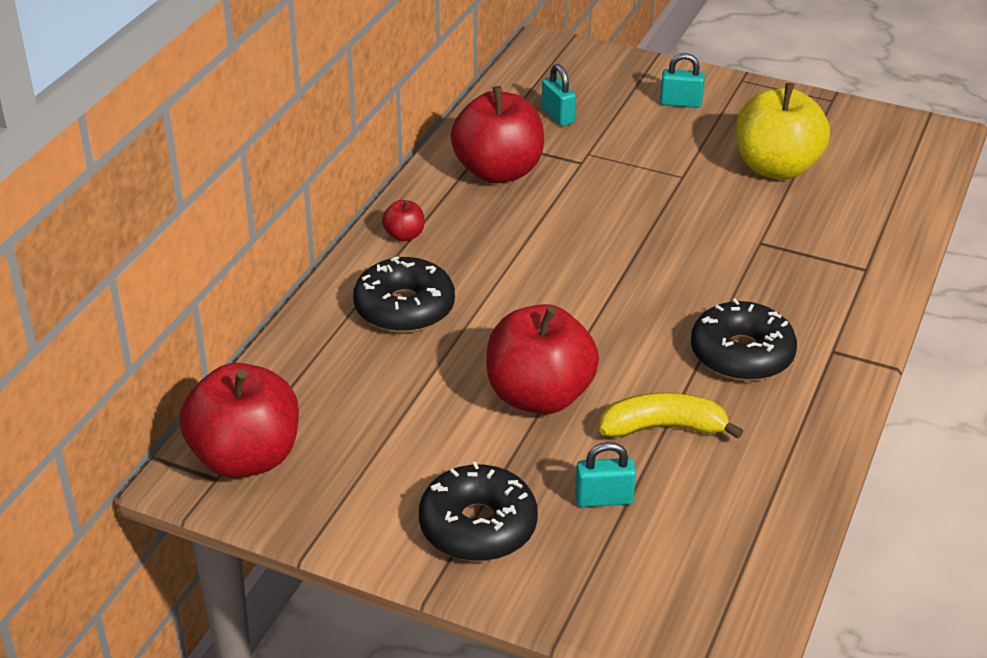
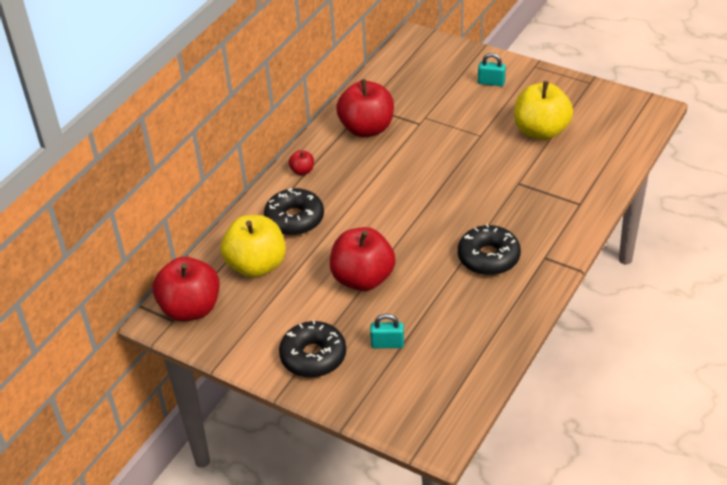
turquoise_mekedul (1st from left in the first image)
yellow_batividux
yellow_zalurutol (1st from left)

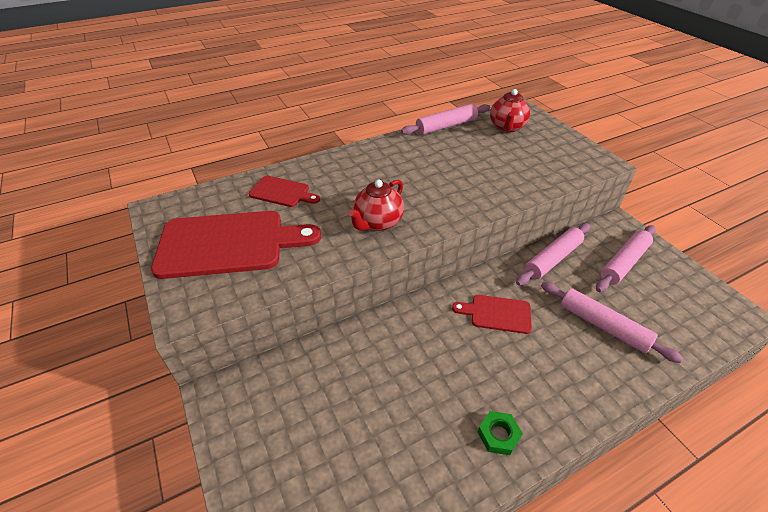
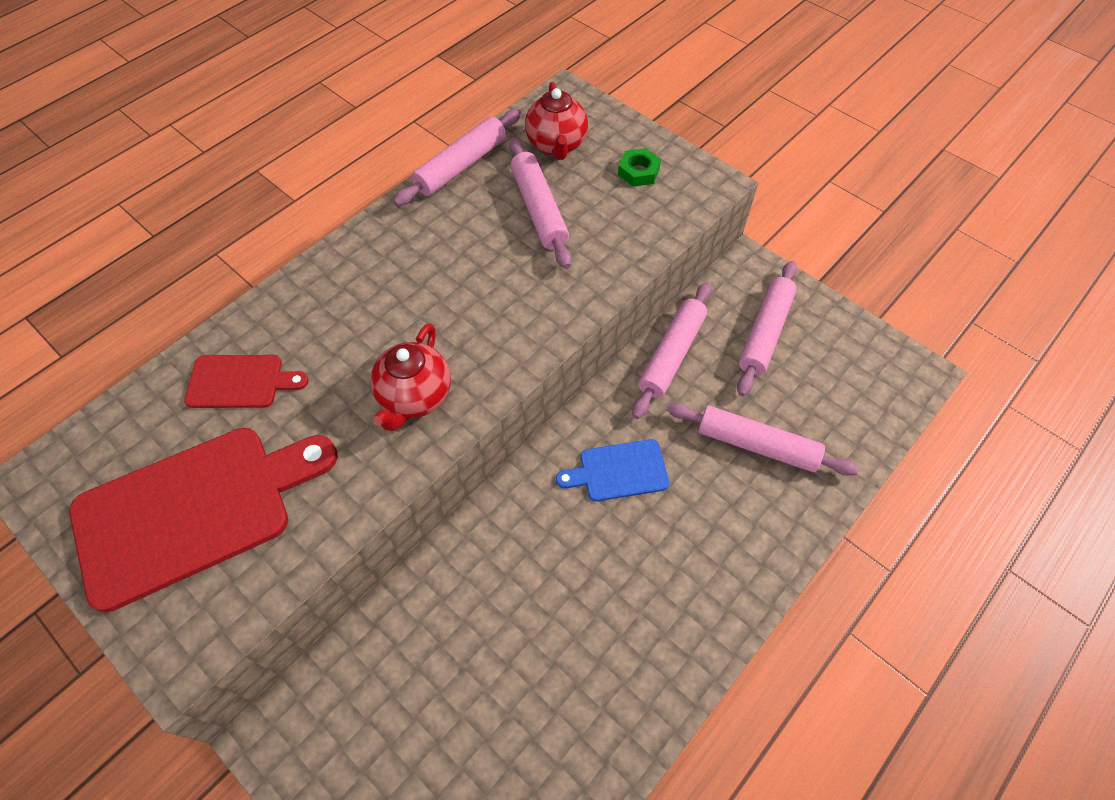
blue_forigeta
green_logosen
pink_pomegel (2nd from left)

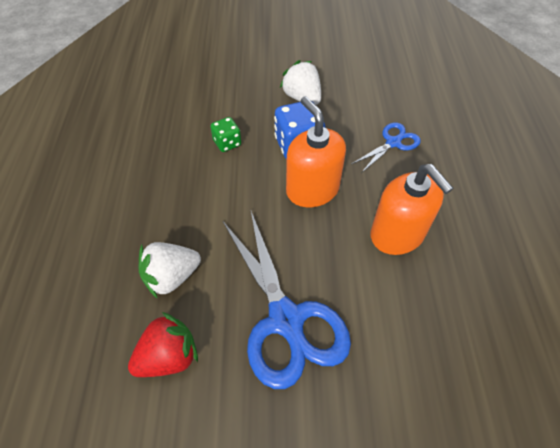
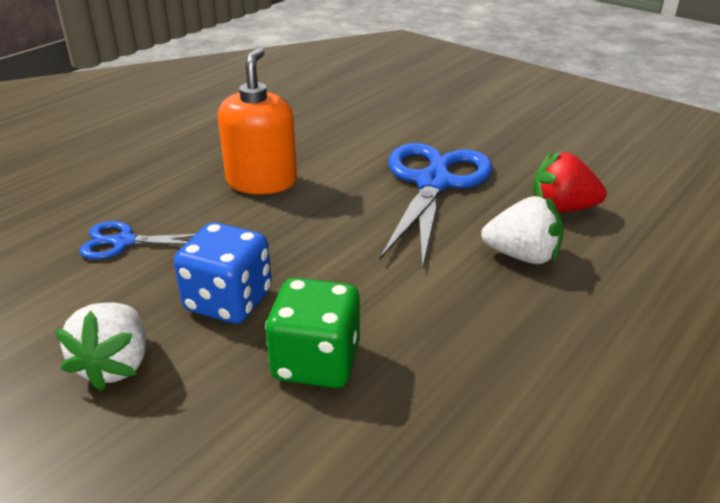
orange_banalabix (1st from left in the first image)
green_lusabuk

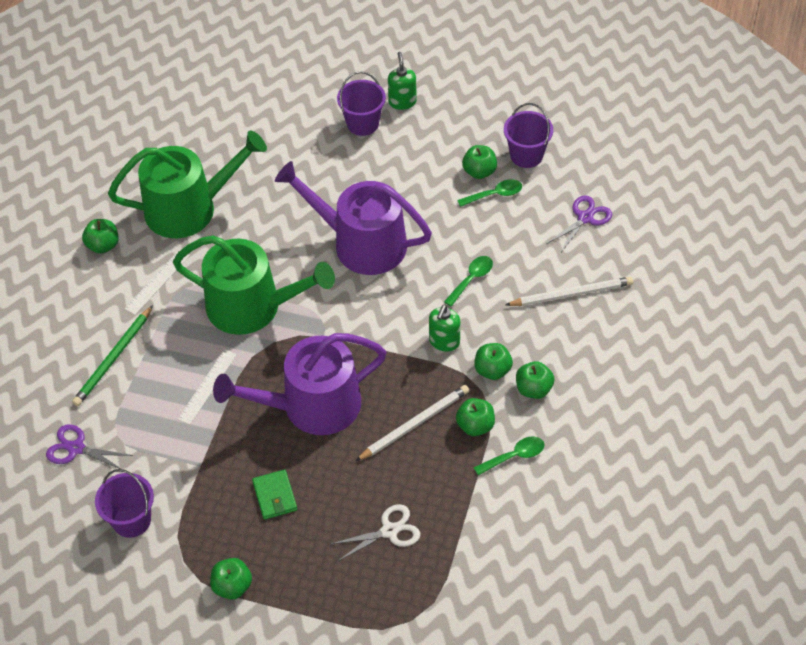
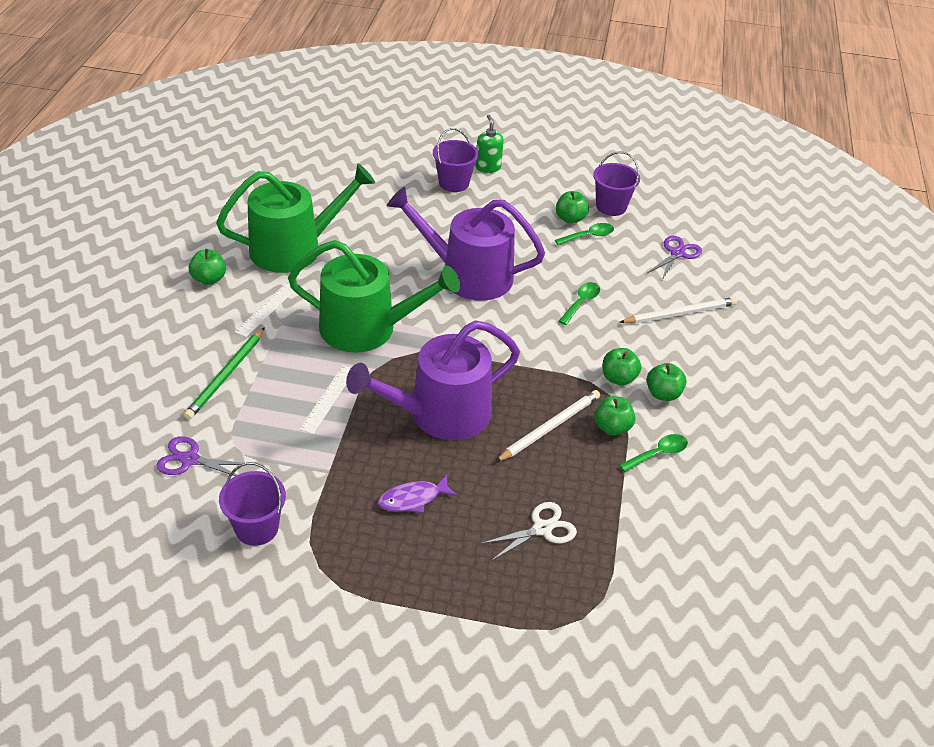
green_banalabix (2nd from left in the first image)
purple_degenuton
green_zalurutol (2nd from left in the first image)

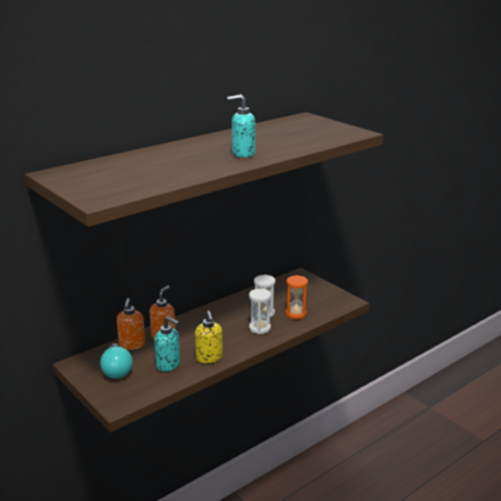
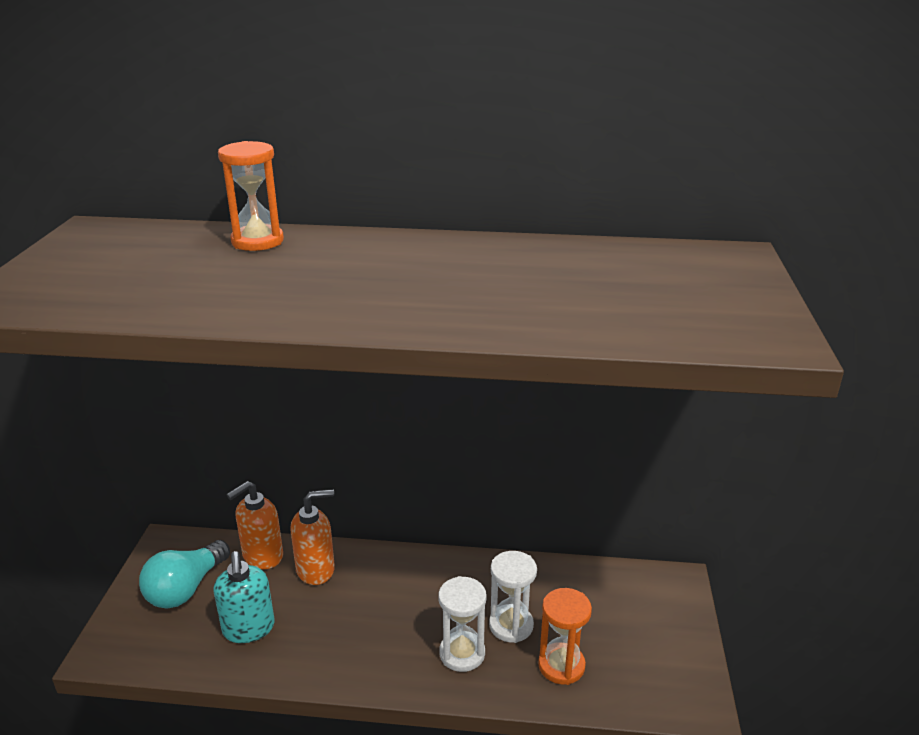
turquoise_banalabix (2nd from left in the first image)
yellow_banalabix
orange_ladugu (1st from left)

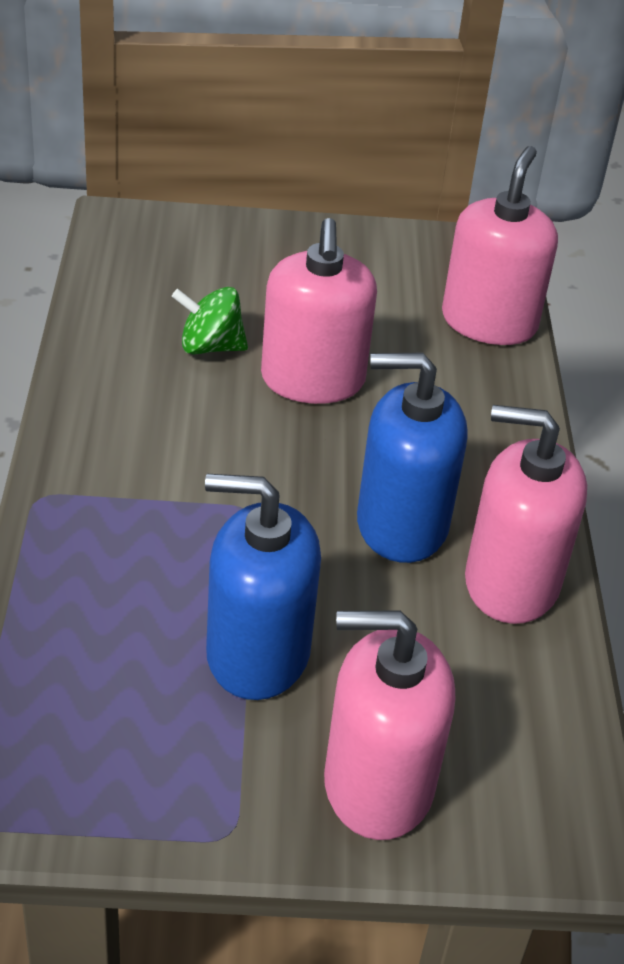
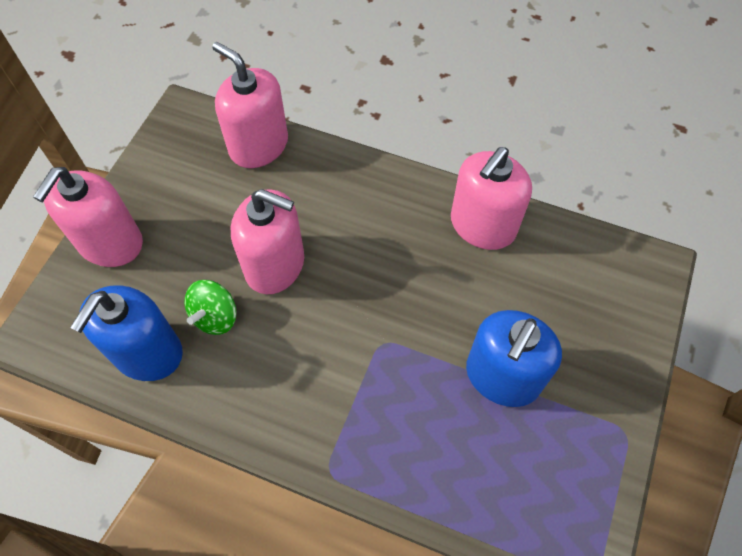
blue_banalabix (1st from left)
pink_banalabix (1st from left)

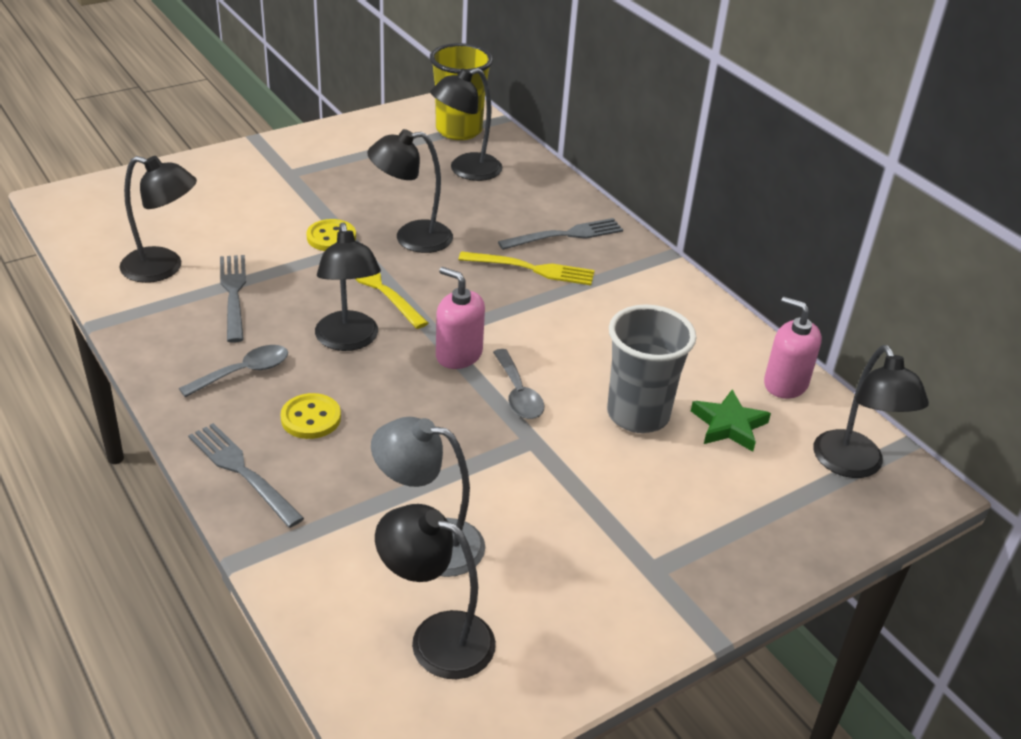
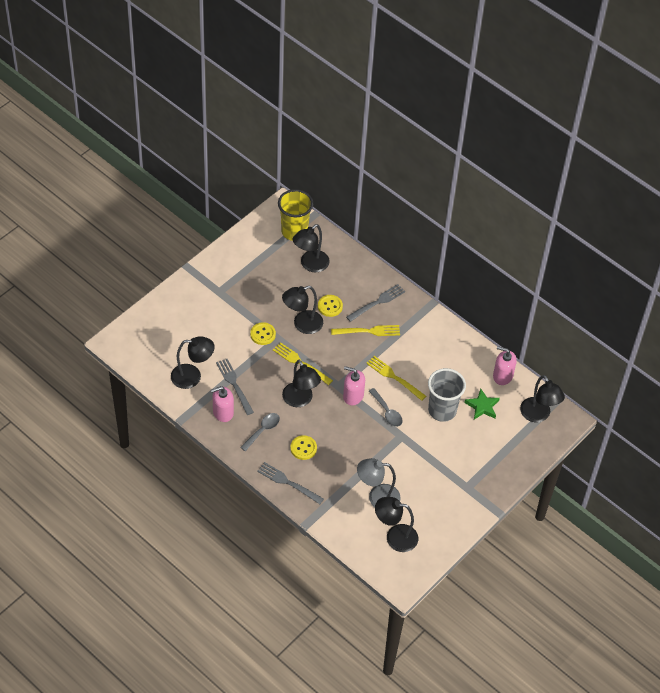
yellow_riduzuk (3rd from left)
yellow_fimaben (3rd from left)
pink_banalabix (1st from left)

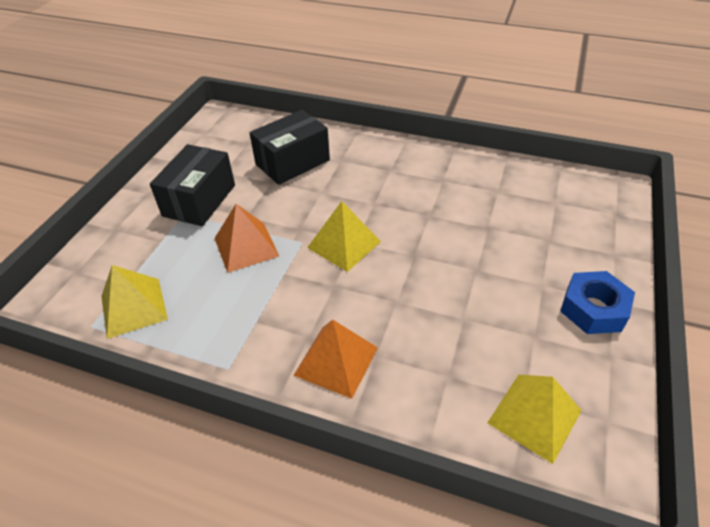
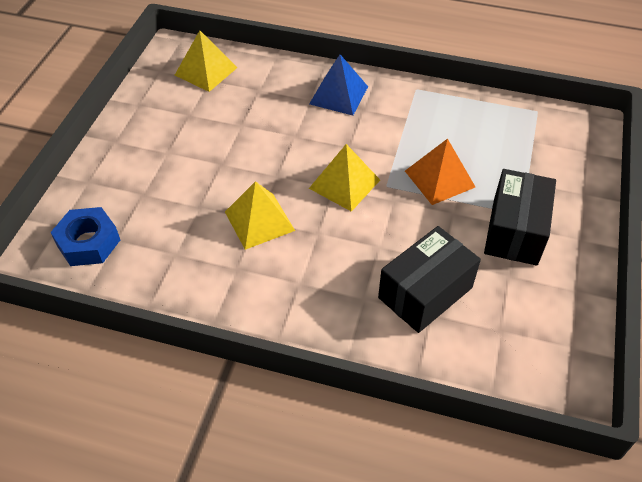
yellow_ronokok (2nd from left)
blue_logosen
blue_ronokok

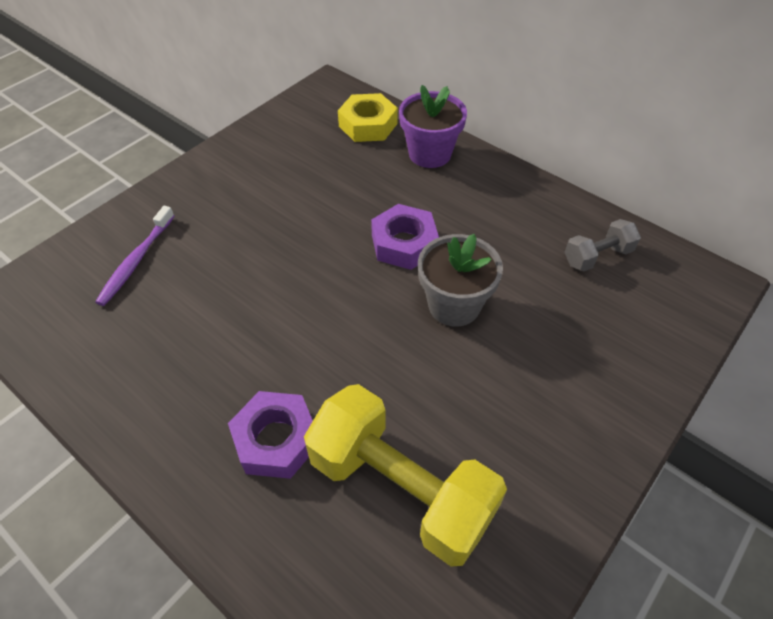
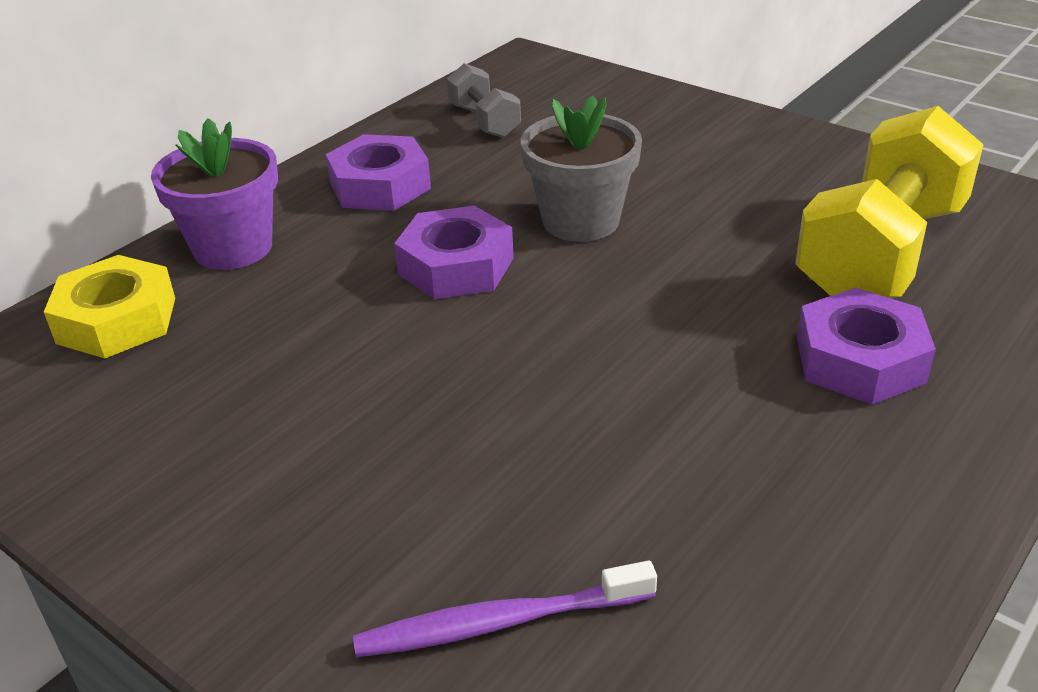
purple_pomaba
purple_logosen (1st from left)

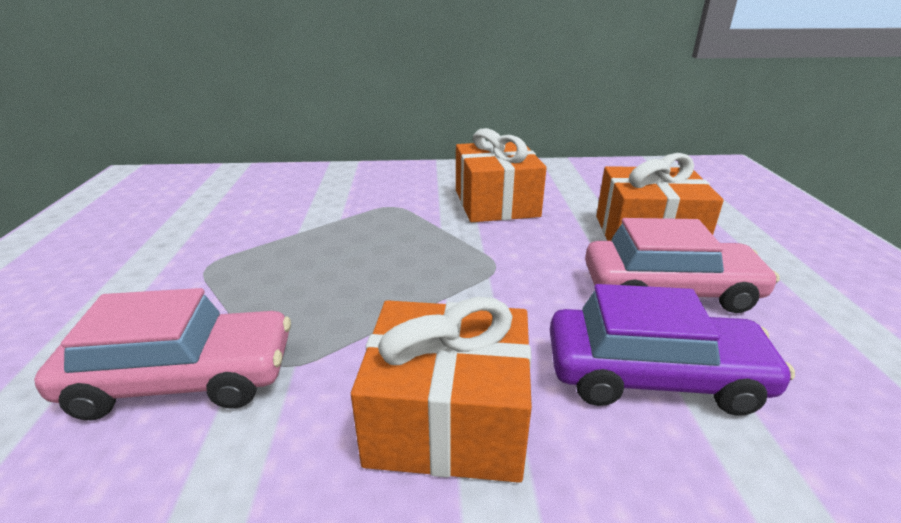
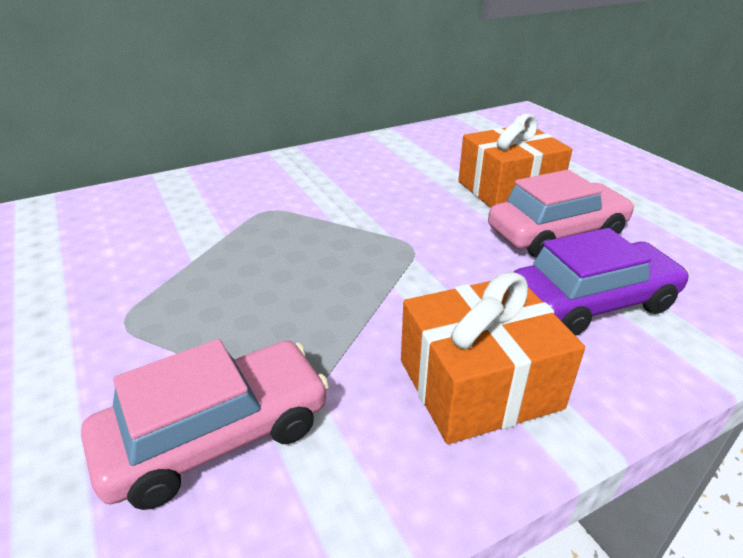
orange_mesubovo (2nd from left in the first image)

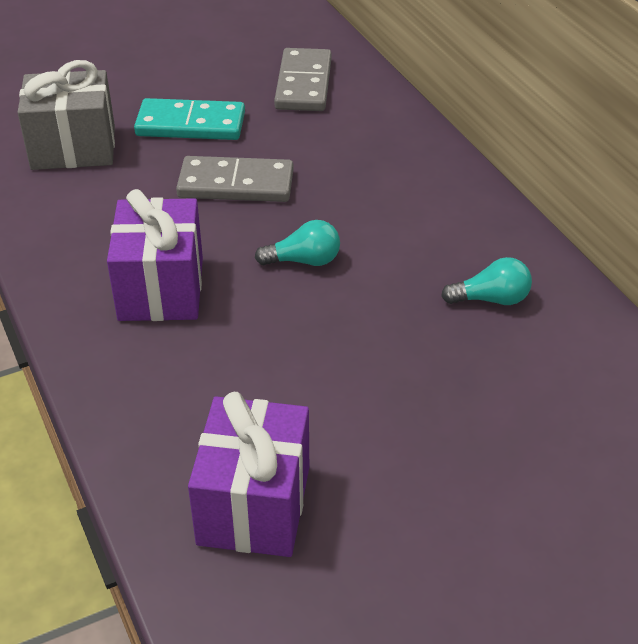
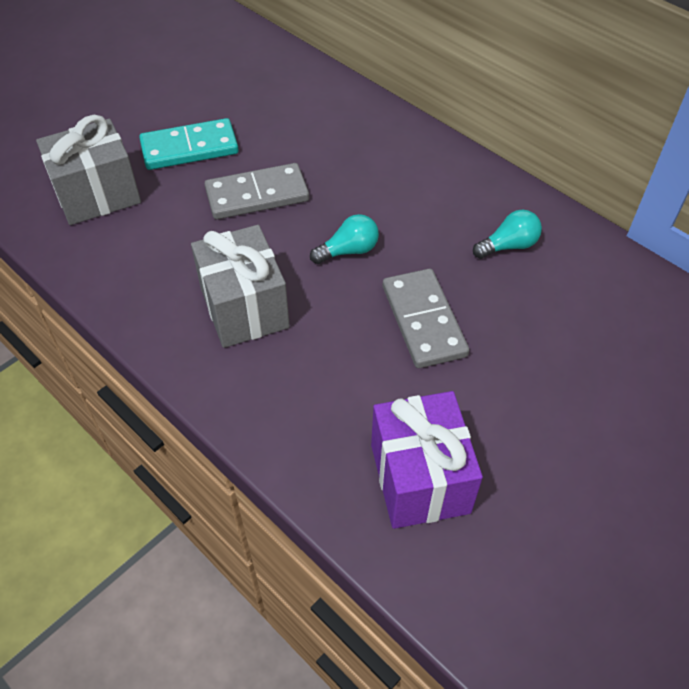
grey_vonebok (2nd from left)
grey_mesubovo (2nd from left)

